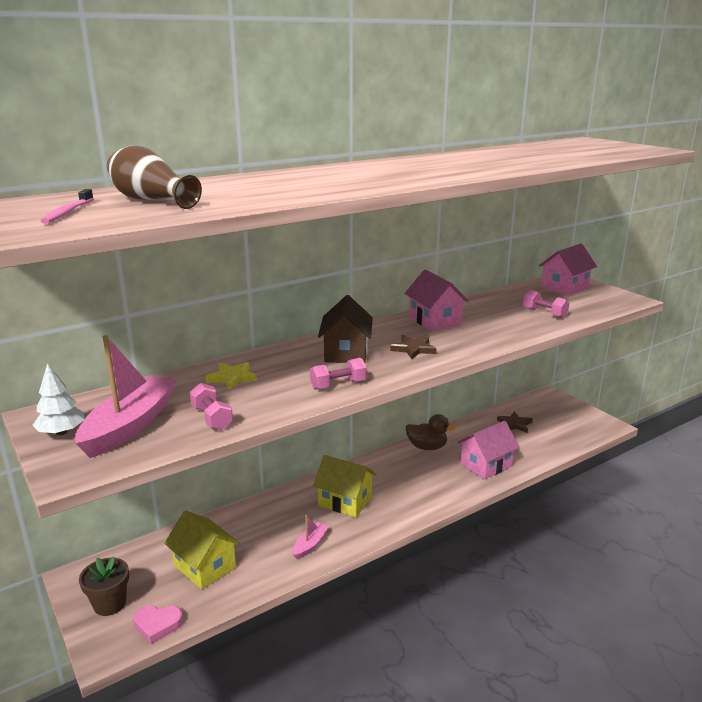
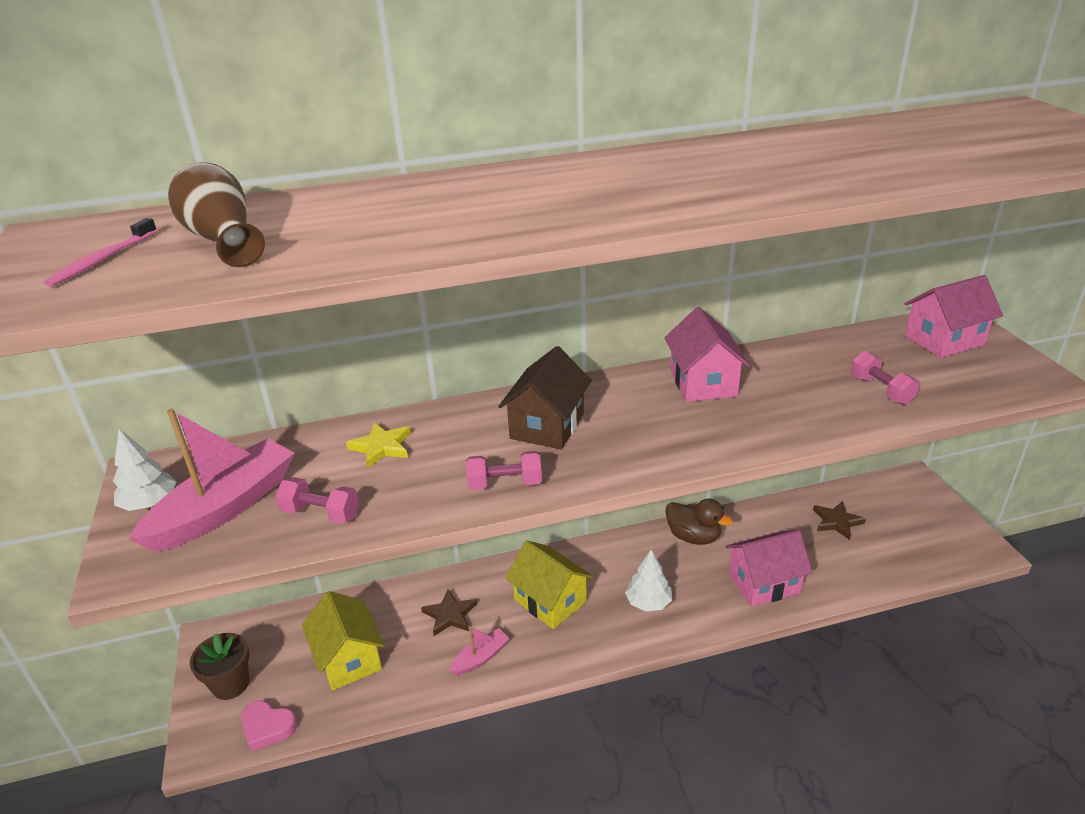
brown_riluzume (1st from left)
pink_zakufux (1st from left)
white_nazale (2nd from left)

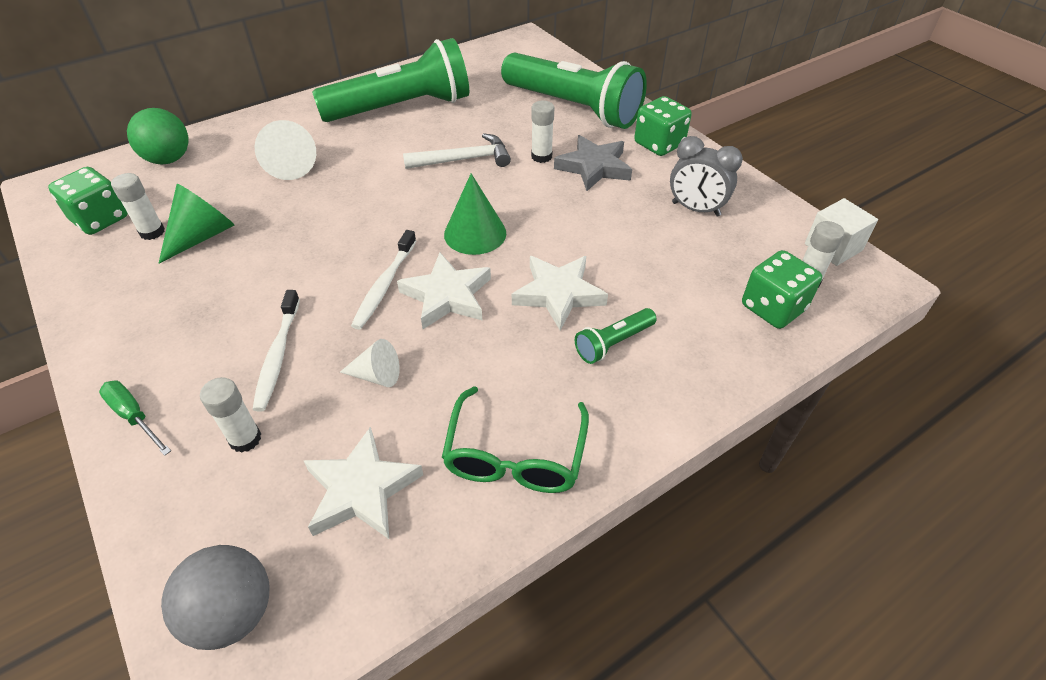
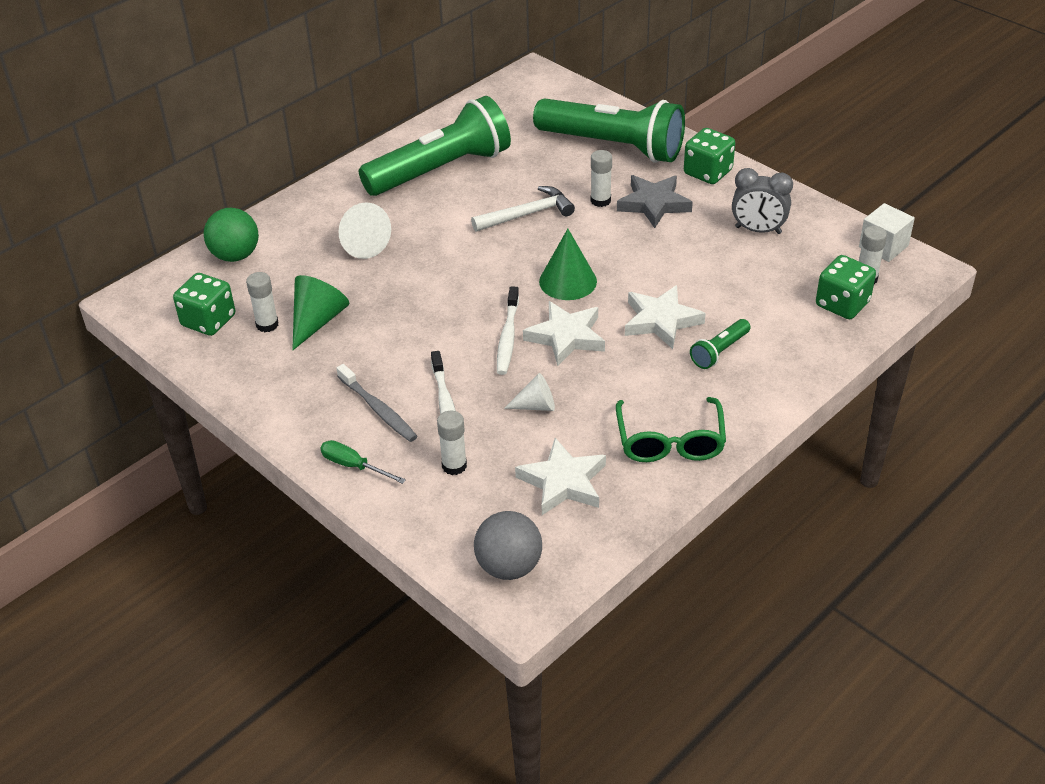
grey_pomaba

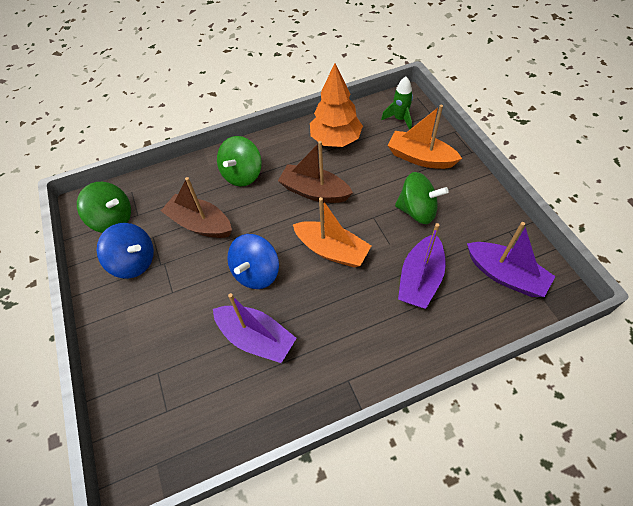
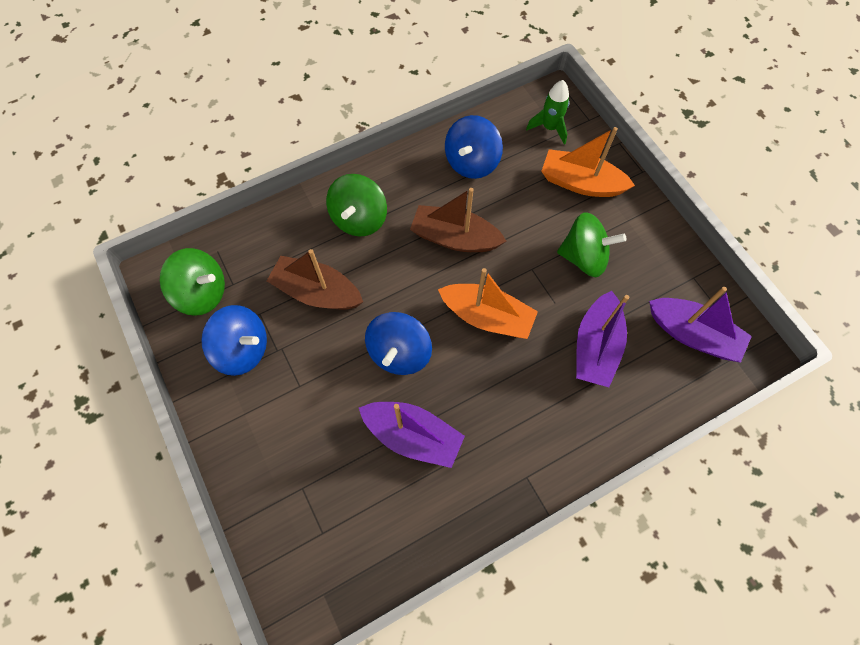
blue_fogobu (3rd from left)

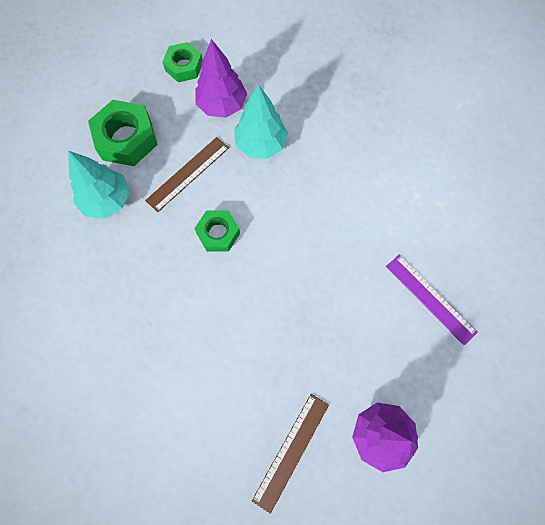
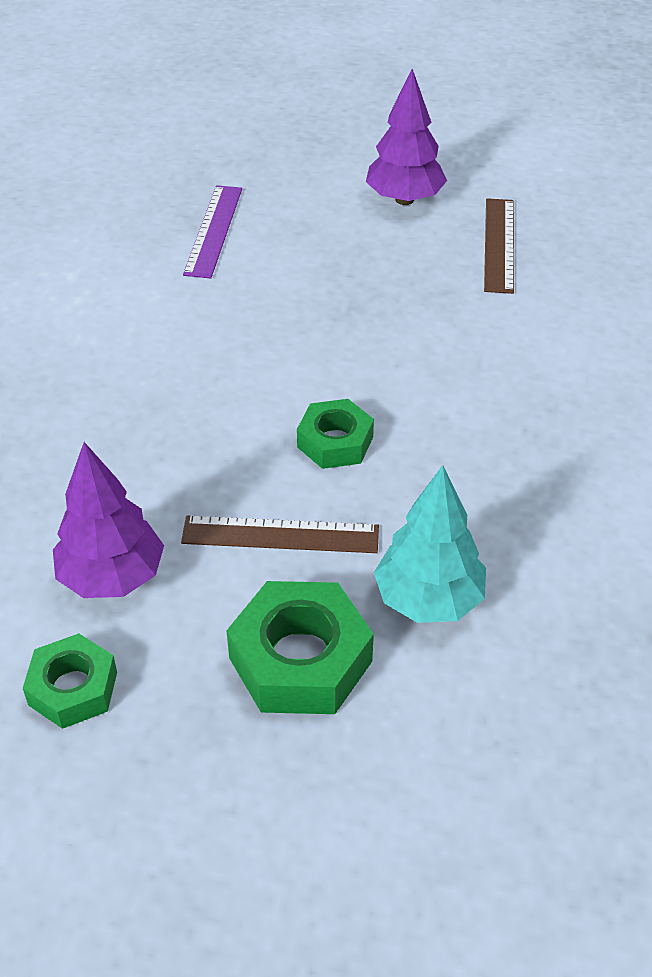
turquoise_nazale (2nd from left in the first image)
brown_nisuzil (2nd from left)

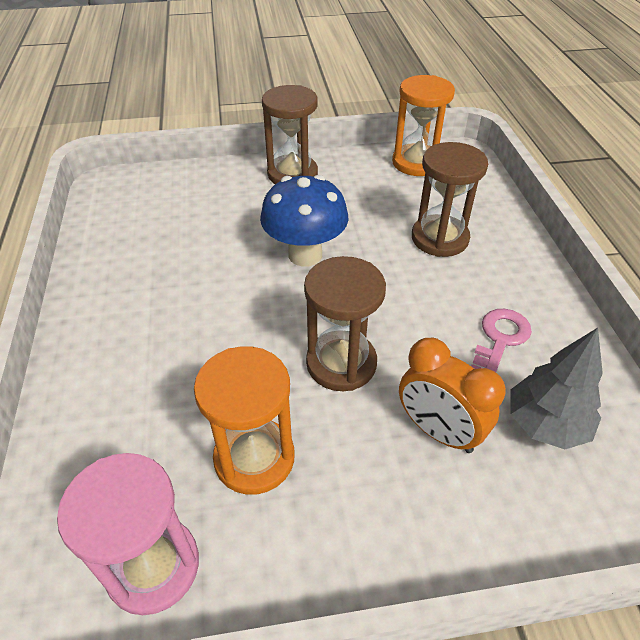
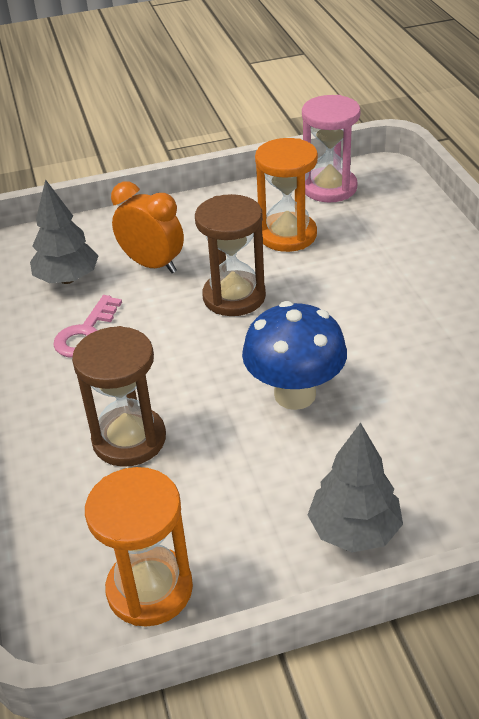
grey_nazale (2nd from left)

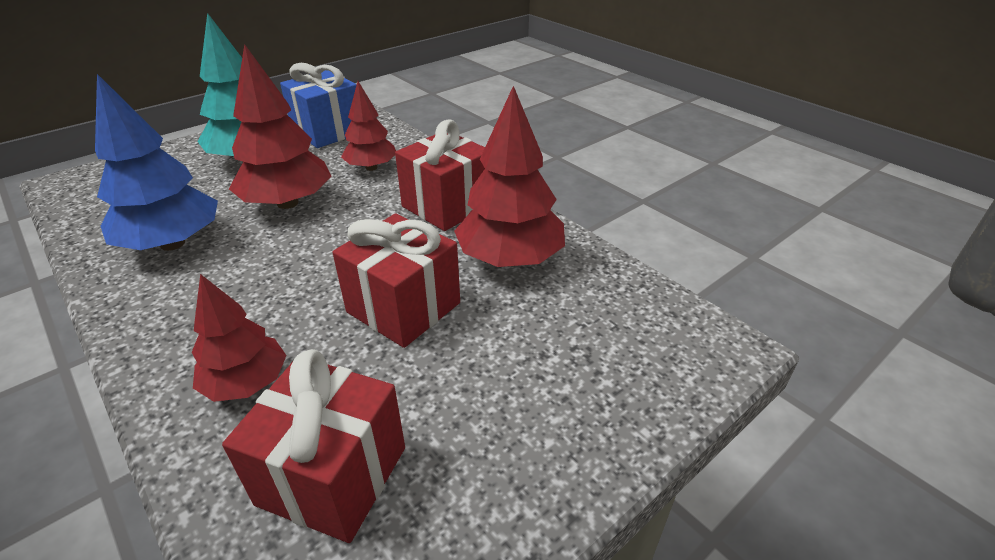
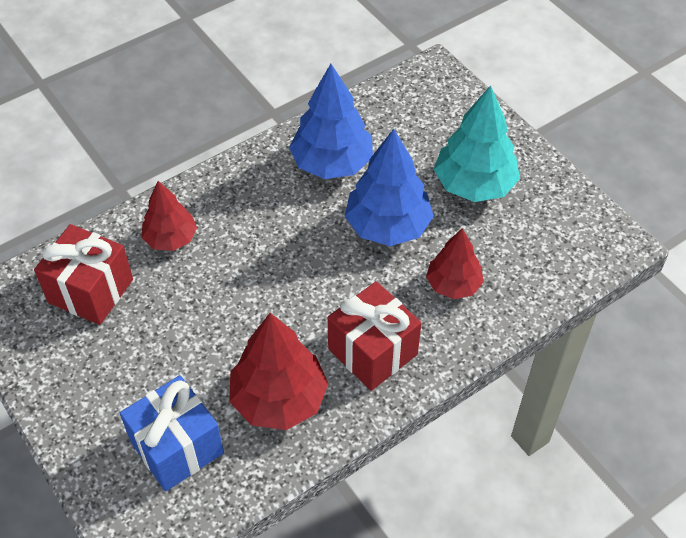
blue_nazale (2nd from left)
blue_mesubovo
red_mesubovo (2nd from left in the first image)

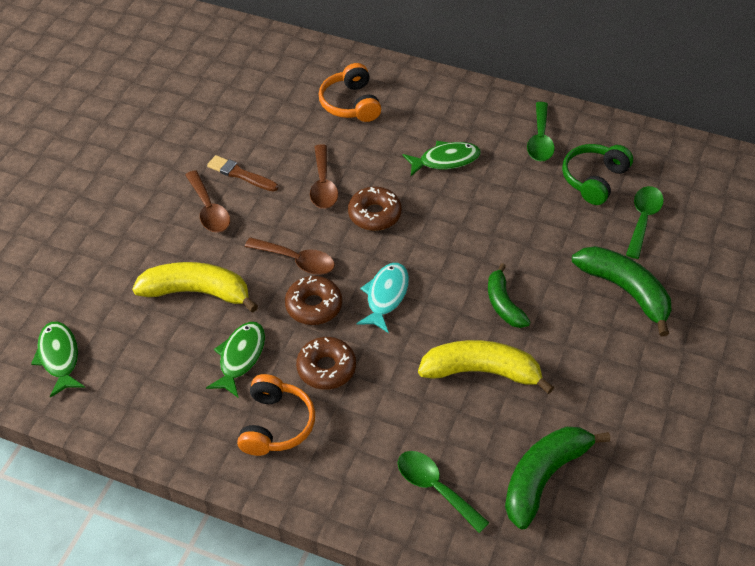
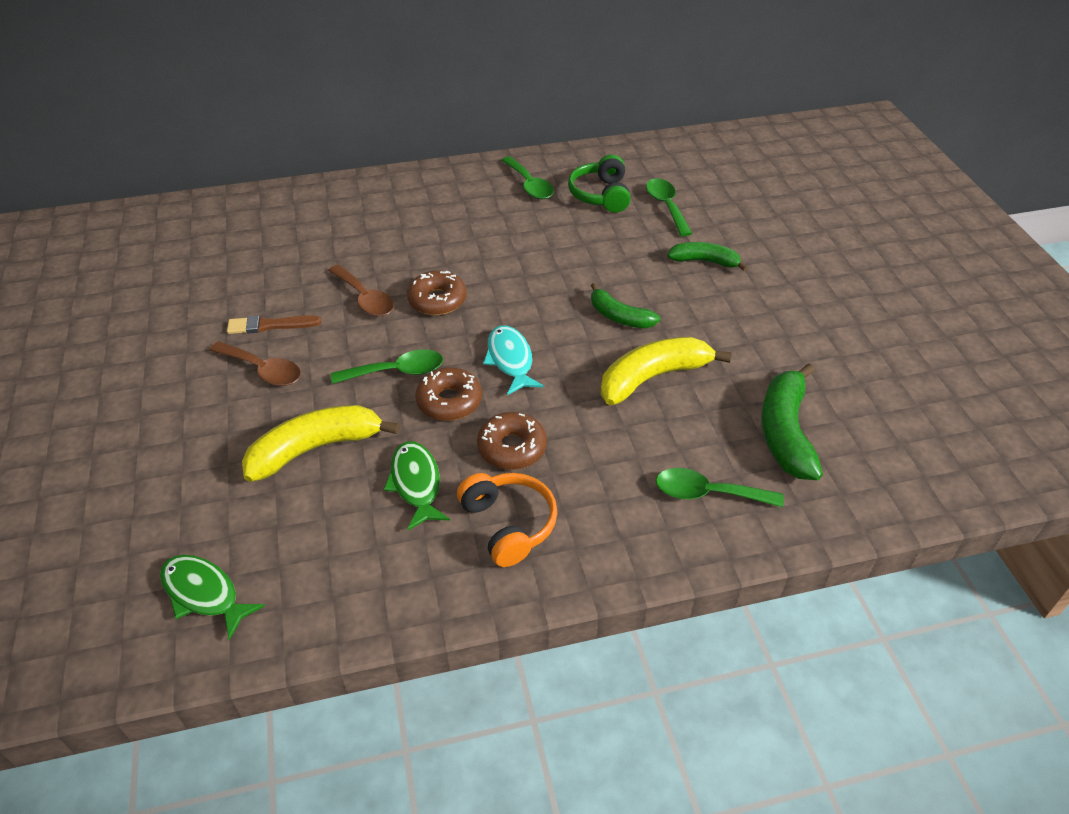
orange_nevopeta (2nd from left in the first image)
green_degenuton (3rd from left in the first image)
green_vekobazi (1st from left)
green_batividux (2nd from left)

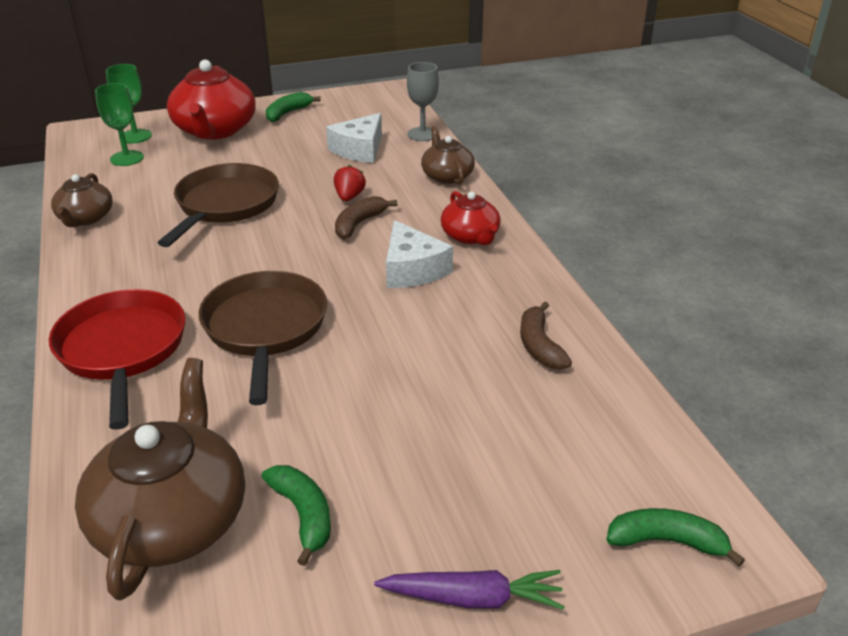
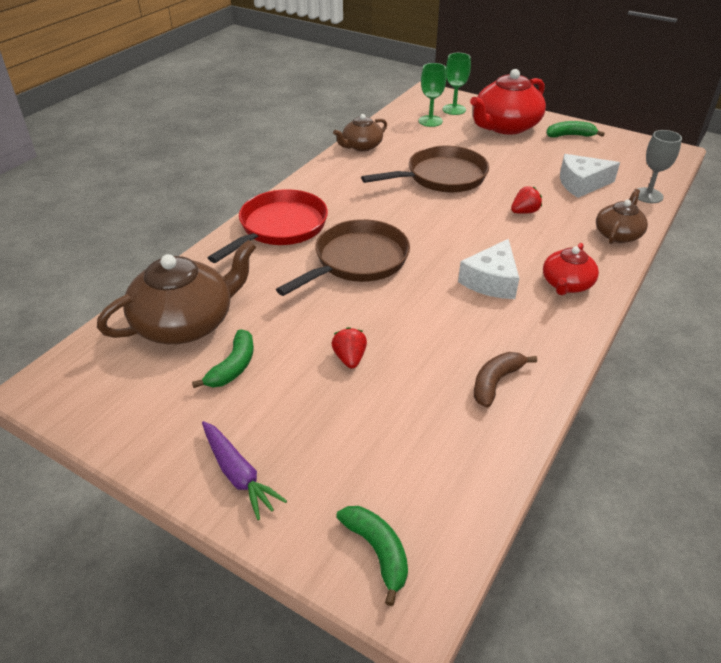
brown_batividux (1st from left in the first image)
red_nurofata (1st from left)

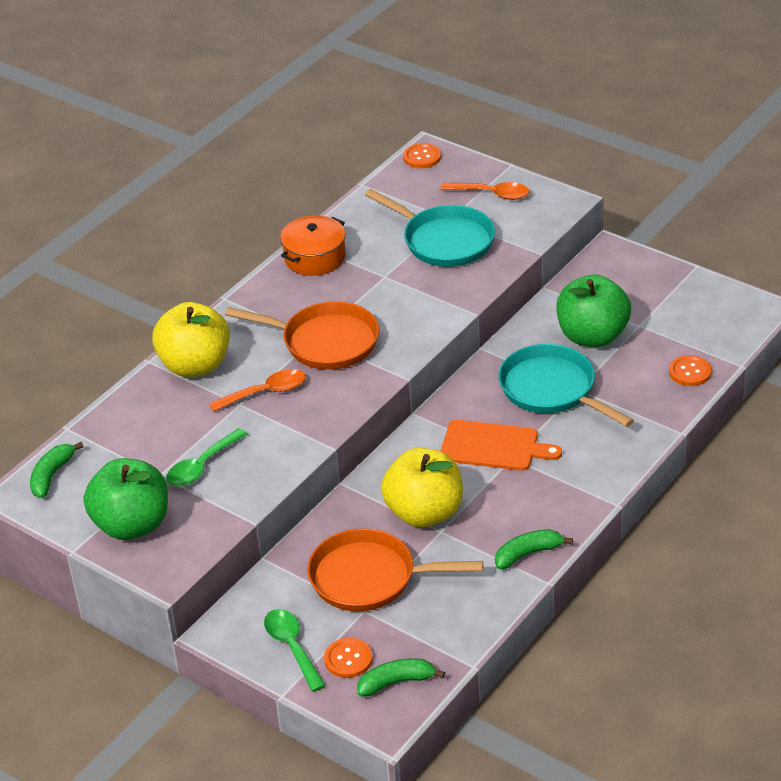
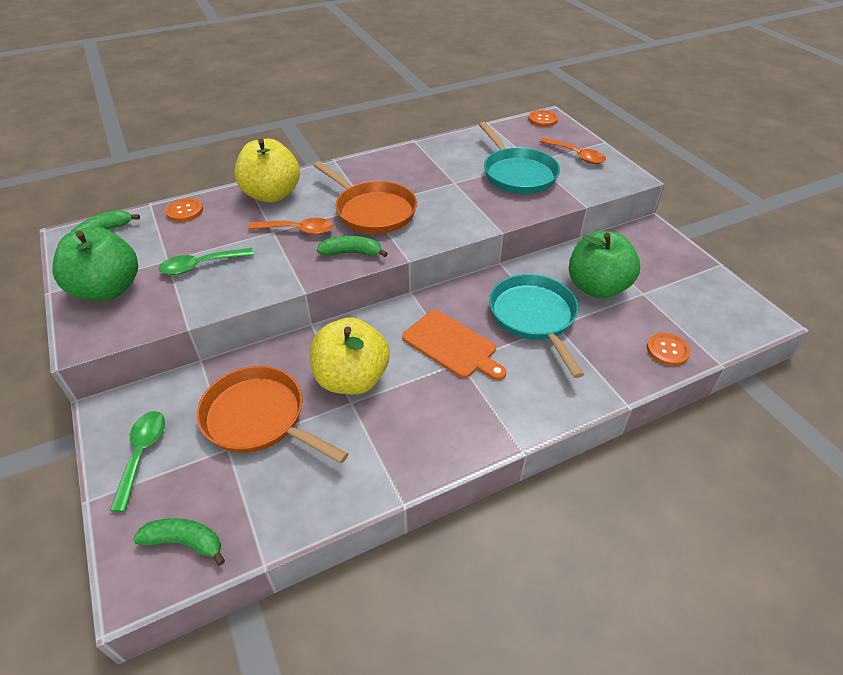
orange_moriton
green_batividux (3rd from left)
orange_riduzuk (1st from left)

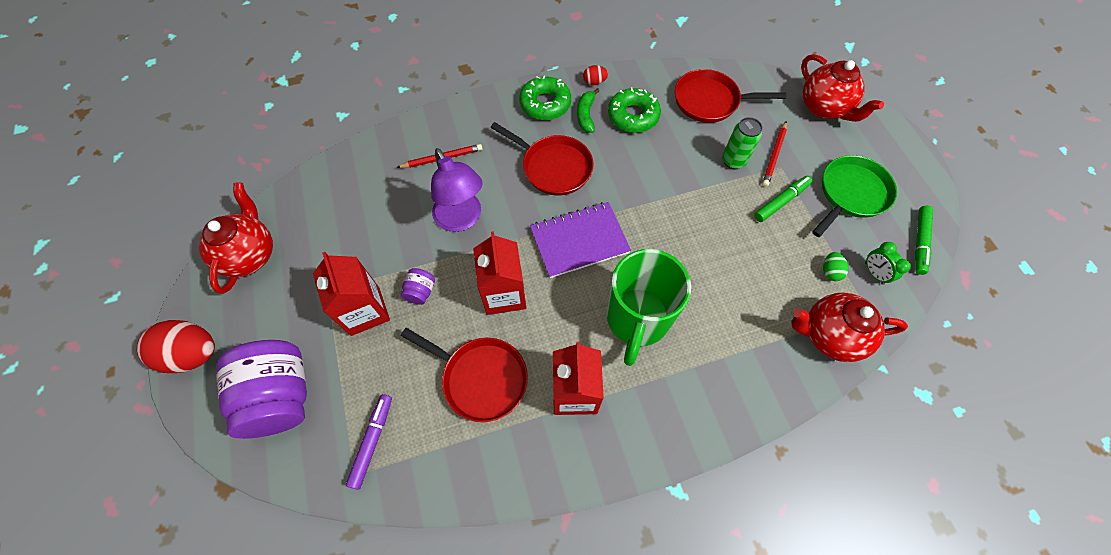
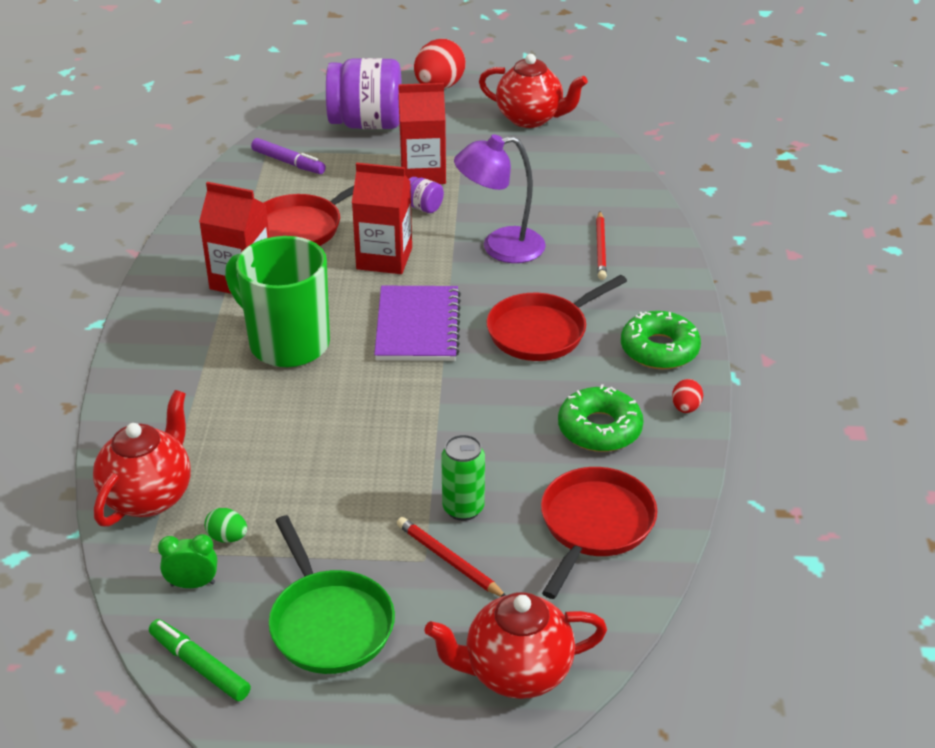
green_batividux
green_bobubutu (1st from left in the first image)

